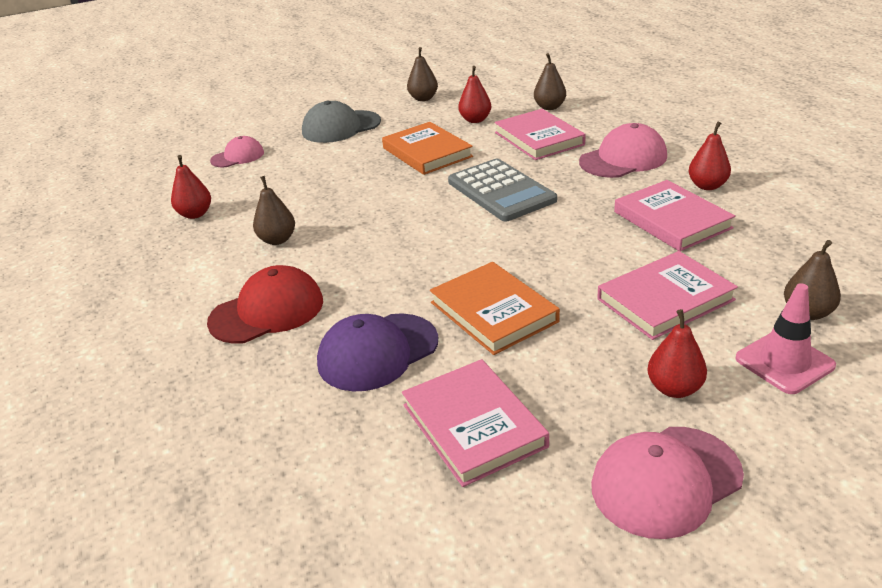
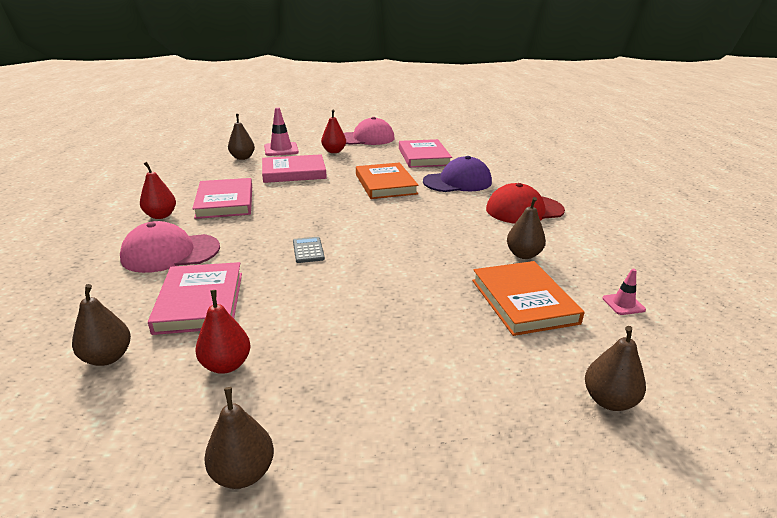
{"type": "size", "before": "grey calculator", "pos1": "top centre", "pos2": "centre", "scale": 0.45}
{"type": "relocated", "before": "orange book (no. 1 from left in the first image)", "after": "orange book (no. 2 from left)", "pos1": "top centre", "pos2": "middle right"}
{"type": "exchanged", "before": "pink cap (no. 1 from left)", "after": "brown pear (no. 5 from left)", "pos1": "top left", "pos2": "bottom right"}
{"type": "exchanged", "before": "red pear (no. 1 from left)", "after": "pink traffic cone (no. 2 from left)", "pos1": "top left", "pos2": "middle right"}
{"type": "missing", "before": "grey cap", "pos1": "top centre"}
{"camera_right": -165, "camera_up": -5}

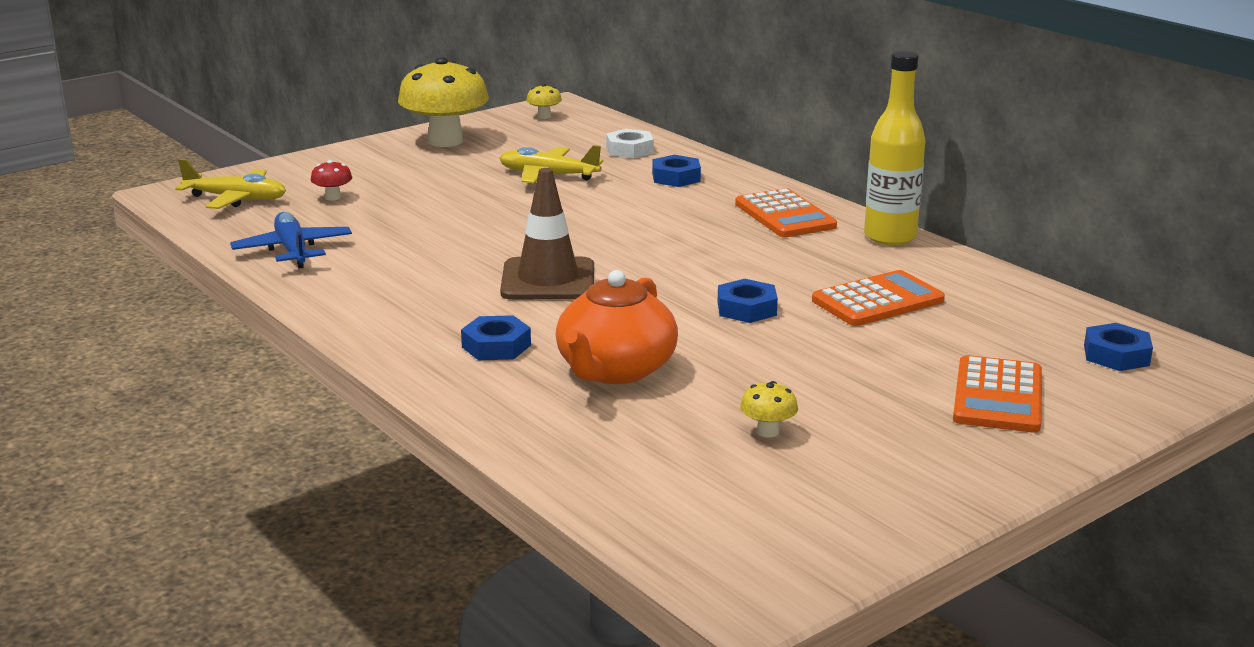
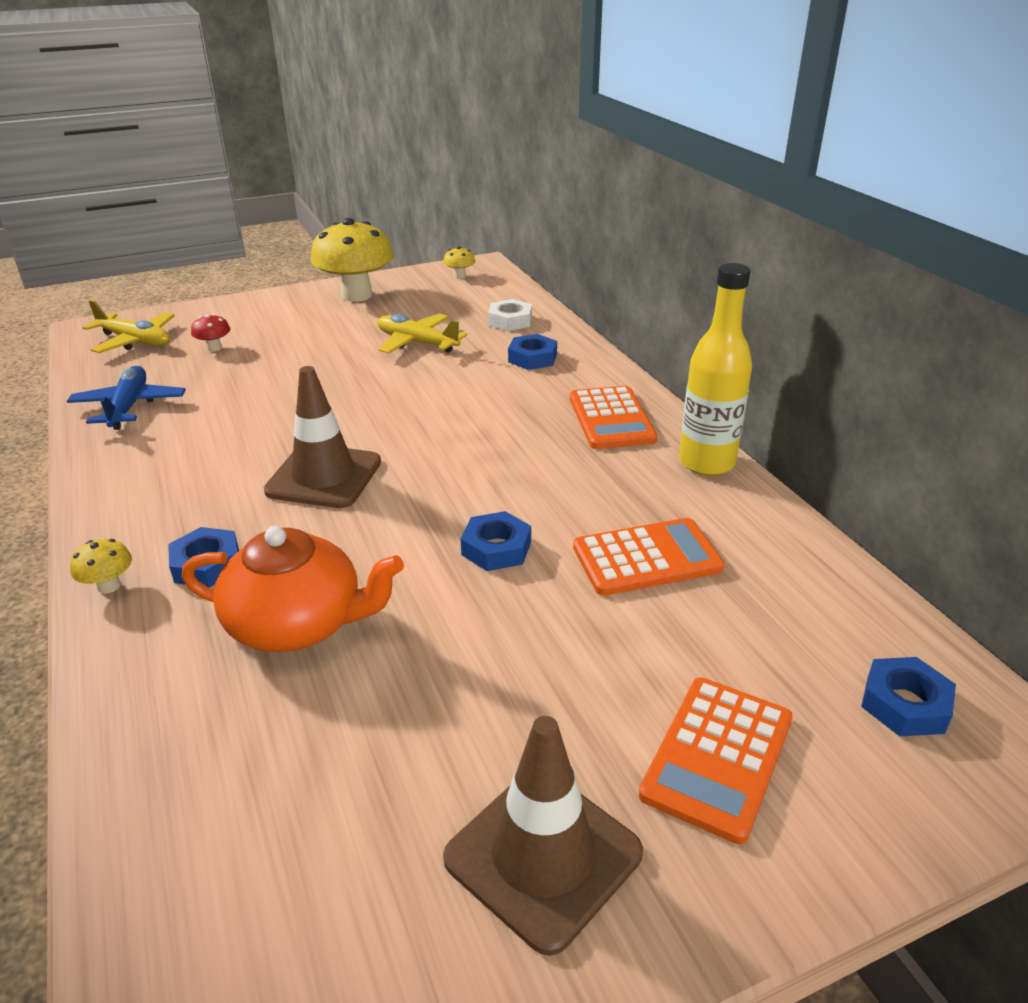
{"type": "relocated", "before": "yellow mushroom (no. 3 from left in the first image)", "after": "yellow mushroom (no. 1 from left)", "pos1": "centre", "pos2": "middle left"}
{"type": "spun", "before": "orange teapot", "pos1": "centre", "pos2": "middle left", "turn": -120}
{"type": "appeared", "after": "brown traffic cone (no. 2 from left)", "pos2": "bottom centre"}
{"camera_right": 15, "camera_up": 10}

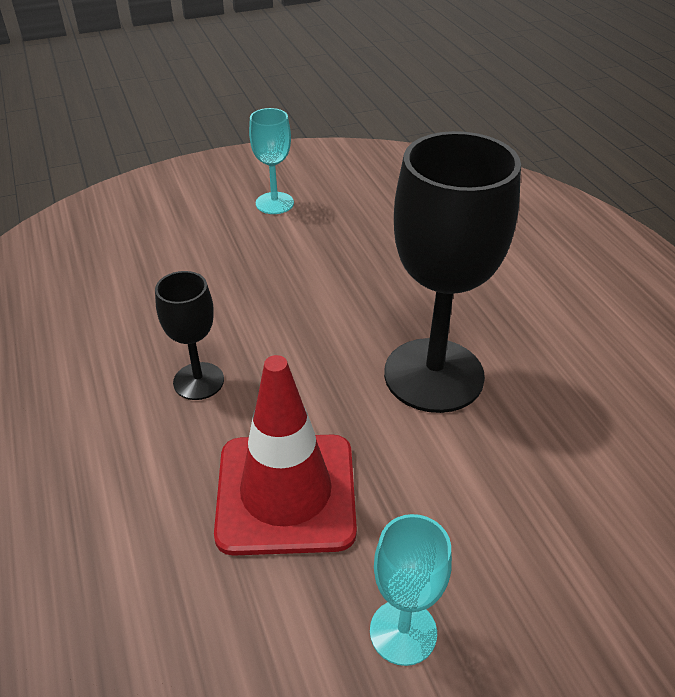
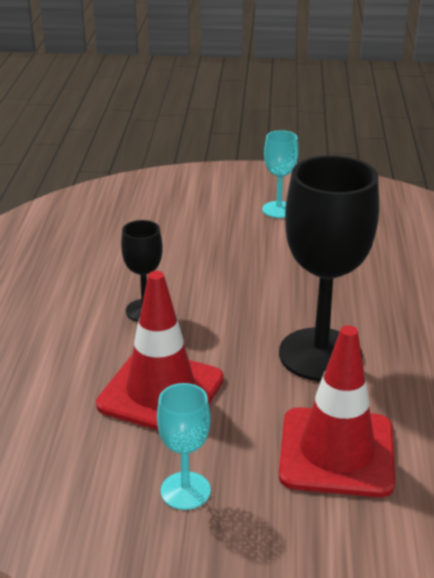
{"type": "appeared", "after": "red traffic cone (no. 2 from left)", "pos2": "bottom right"}
{"camera_right": 25, "camera_up": -10}

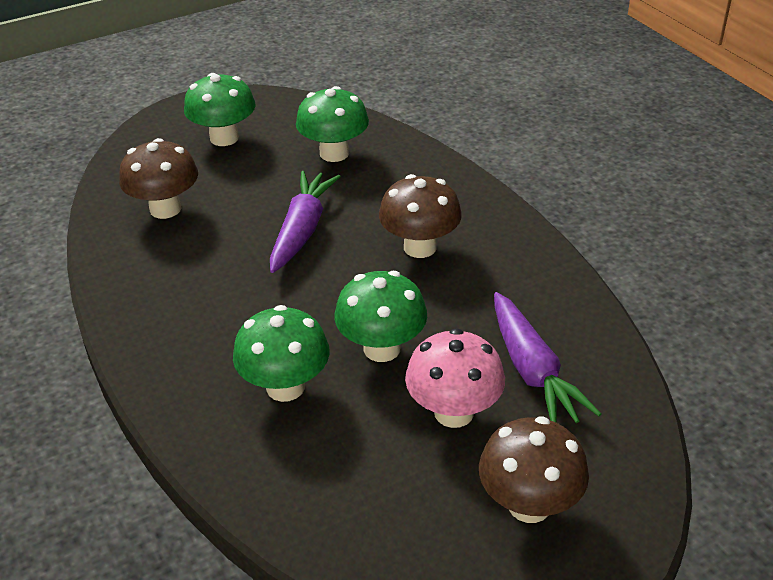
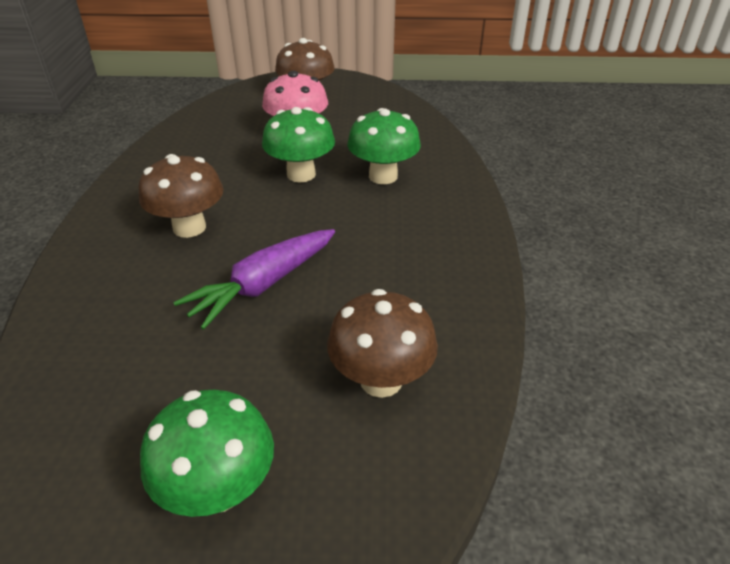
{"type": "missing", "before": "green mushroom (no. 3 from left)", "pos1": "top centre"}
{"type": "missing", "before": "purple carrot (no. 2 from left)", "pos1": "middle right"}
{"camera_right": -150, "camera_up": 0}

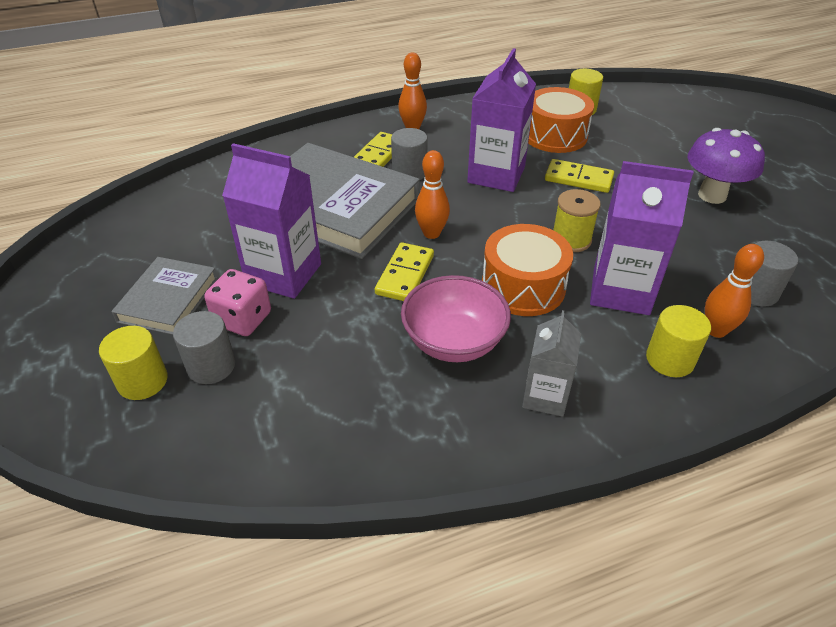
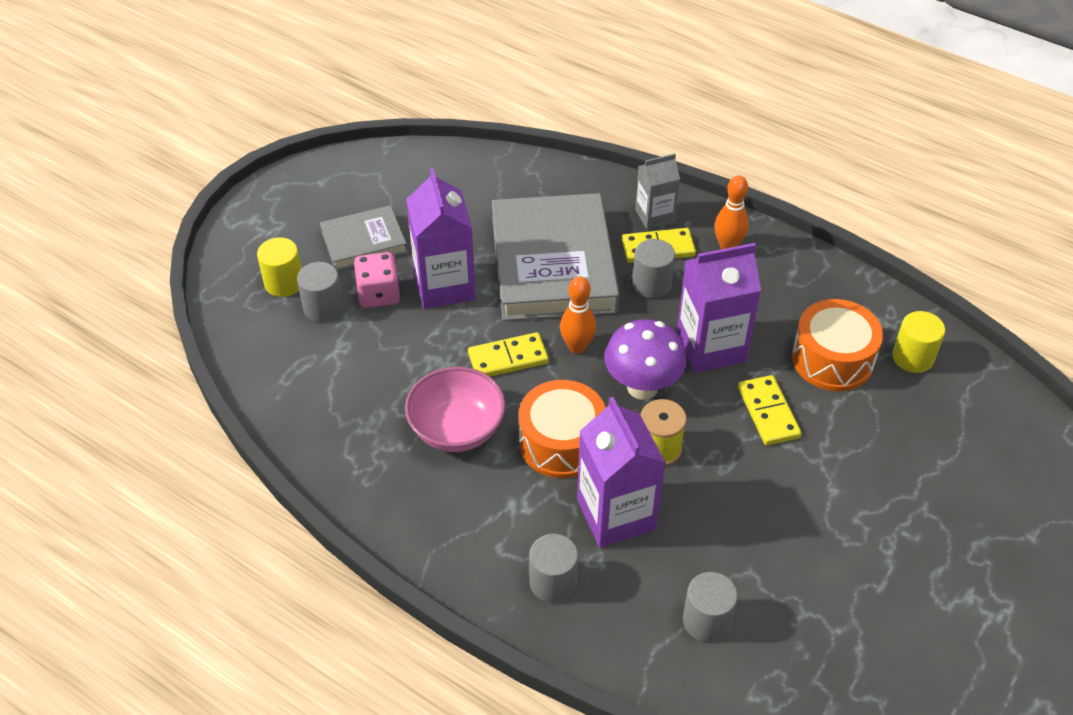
{"type": "colour", "before": "yellow cylinder (no. 3 from left)", "after": "grey cylinder (no. 2 from left)", "pos1": "middle right", "pos2": "bottom centre"}
{"type": "relocated", "before": "purple mushroom", "pos1": "top right", "pos2": "centre"}
{"type": "relocated", "before": "grey carton", "pos1": "centre", "pos2": "top centre"}
{"type": "missing", "before": "orange bowling pin (no. 3 from left)", "pos1": "middle right"}
{"camera_right": 55, "camera_up": 5}

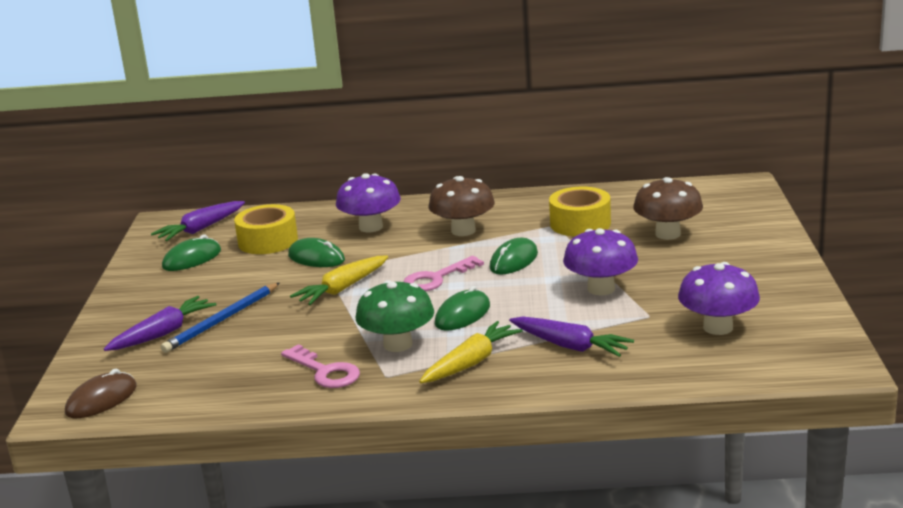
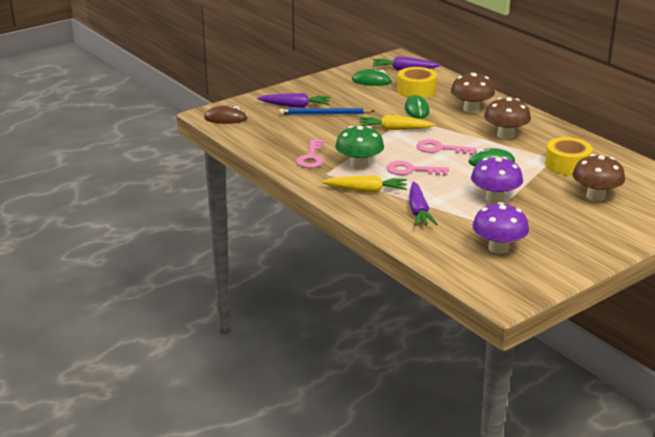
{"type": "exchanged", "before": "green mouse (no. 3 from left)", "after": "pink key (no. 2 from left)", "pos1": "centre", "pos2": "centre"}
{"type": "colour", "before": "purple mushroom (no. 1 from left)", "after": "brown mushroom (no. 1 from left)", "pos1": "centre", "pos2": "top right"}
{"camera_right": 50, "camera_up": 5}

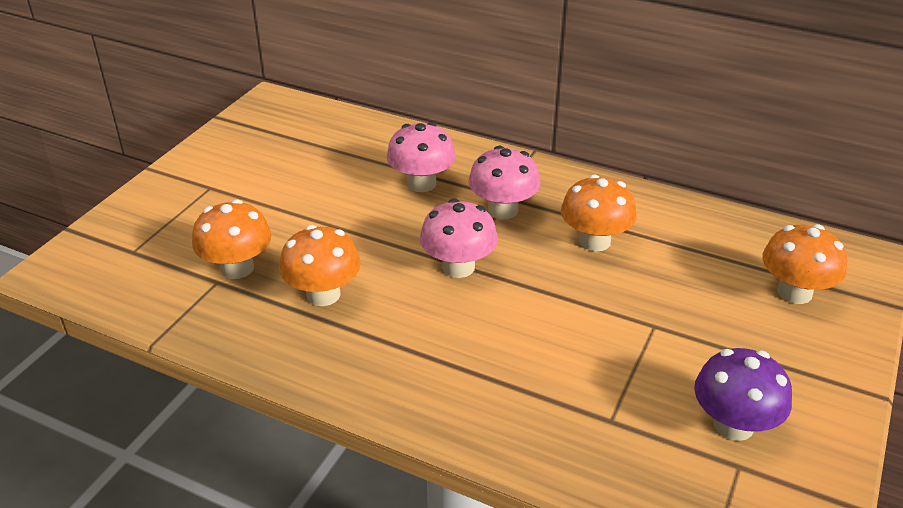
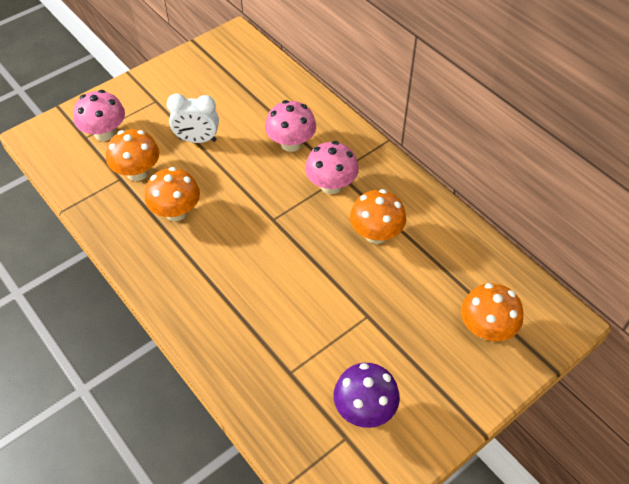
{"type": "relocated", "before": "pink mushroom (no. 2 from left in the first image)", "after": "pink mushroom (no. 1 from left)", "pos1": "centre", "pos2": "top left"}
{"type": "appeared", "after": "white clock", "pos2": "top left"}
{"camera_right": 25, "camera_up": 15}

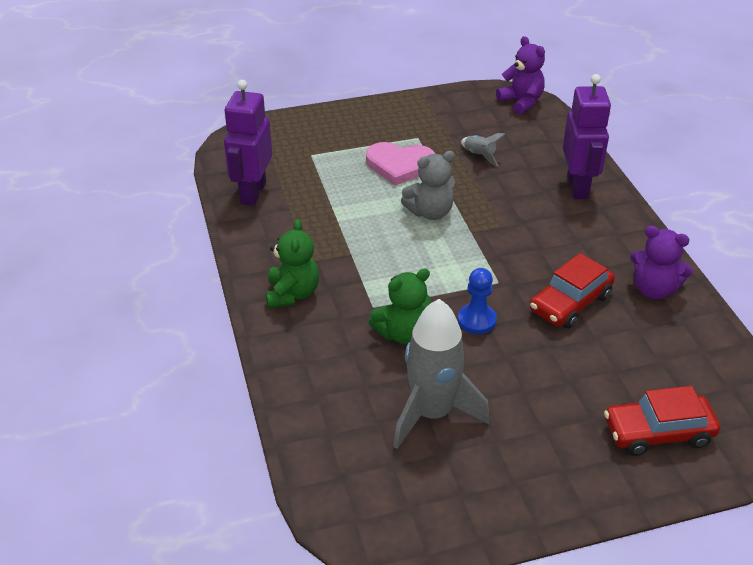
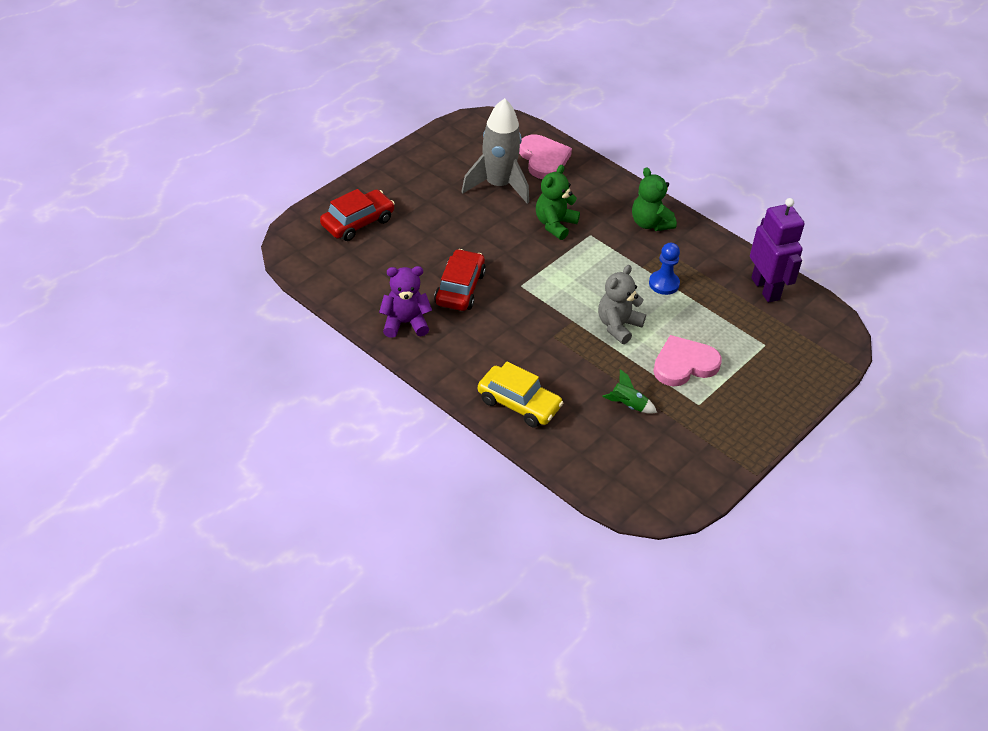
{"type": "exchanged", "before": "purple robot (no. 2 from left)", "after": "yellow car", "pos1": "top right", "pos2": "centre"}
{"type": "appeared", "after": "pink heart (no. 1 from left)", "pos2": "top centre"}
{"type": "colour", "before": "grey rocket (no. 2 from left)", "after": "green rocket", "pos1": "top centre", "pos2": "centre"}
{"type": "relocated", "before": "blue pawn", "pos1": "centre", "pos2": "middle right"}
{"type": "missing", "before": "purple teddy bear (no. 1 from left)", "pos1": "top right"}
{"camera_right": 145, "camera_up": 5}

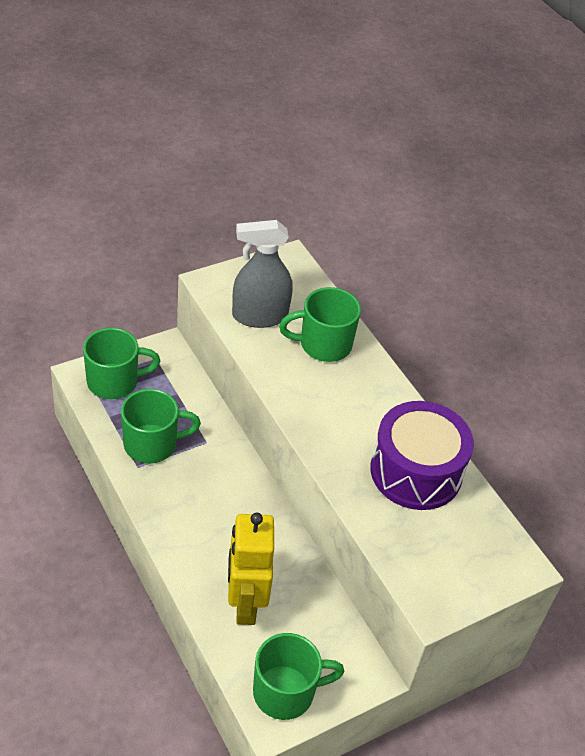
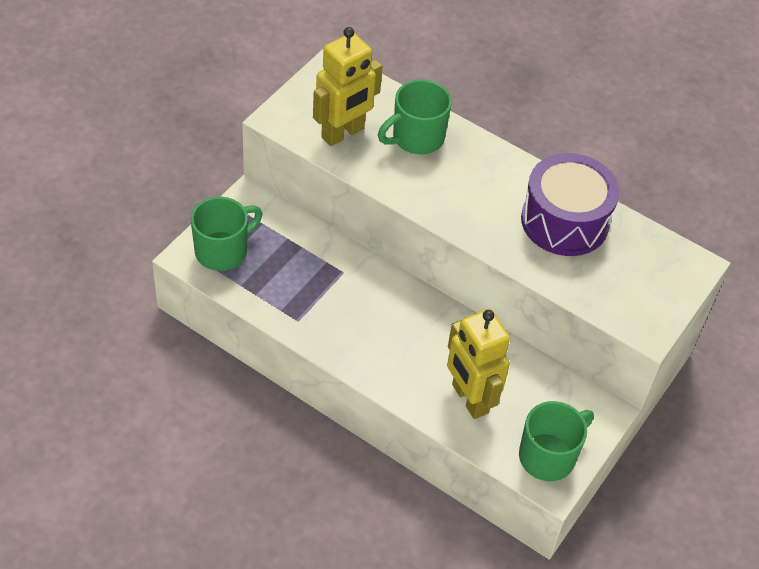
{"type": "exchanged", "before": "grey spray bottle", "after": "yellow robot (no. 1 from left)", "pos1": "centre", "pos2": "top centre"}
{"type": "missing", "before": "green mug (no. 2 from left)", "pos1": "middle left"}
{"camera_right": -25, "camera_up": 5}

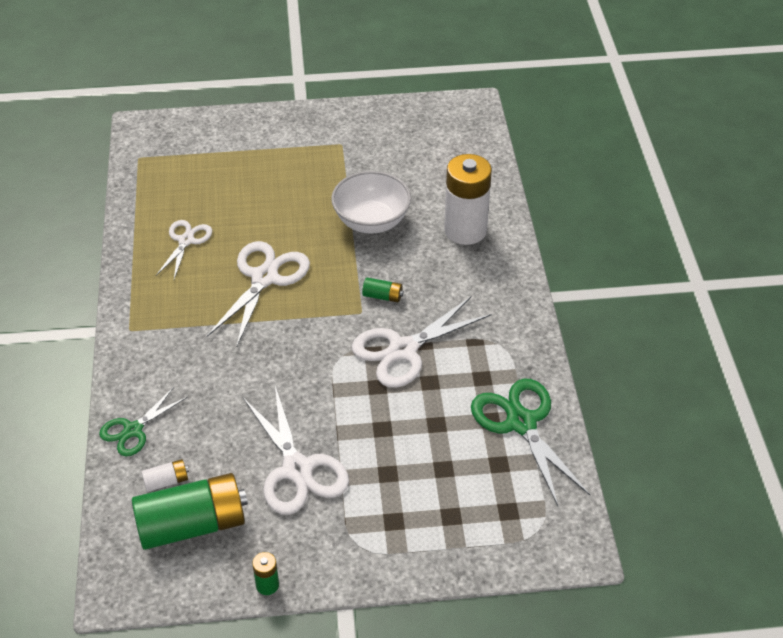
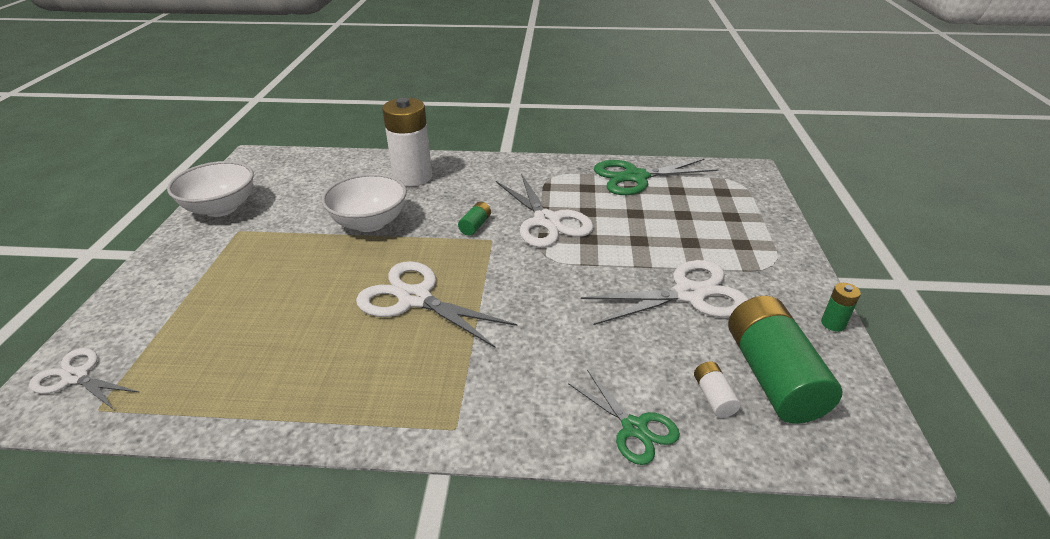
{"type": "relocated", "before": "white scissors (no. 1 from left)", "pos1": "middle left", "pos2": "bottom left"}
{"type": "appeared", "after": "white bowl (no. 1 from left)", "pos2": "middle left"}
{"camera_right": -80, "camera_up": -10}

